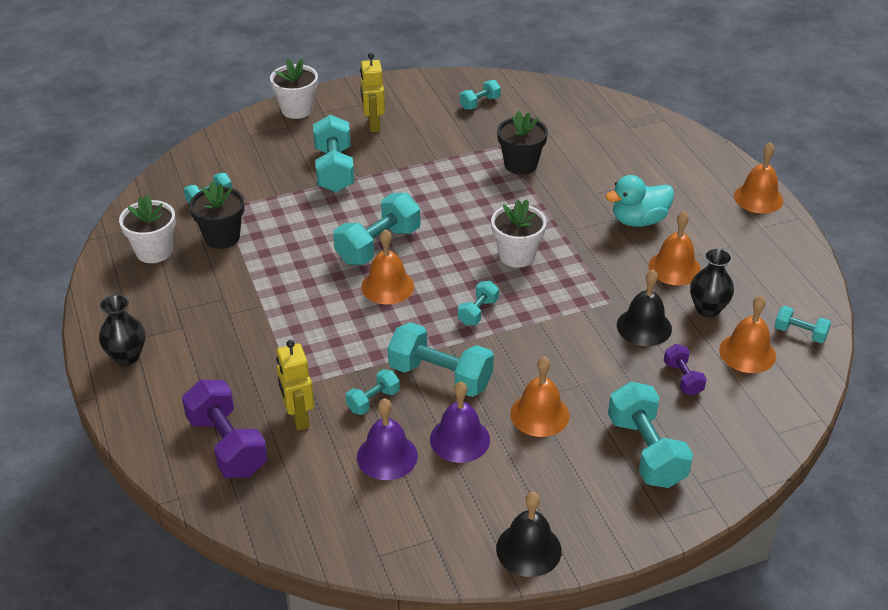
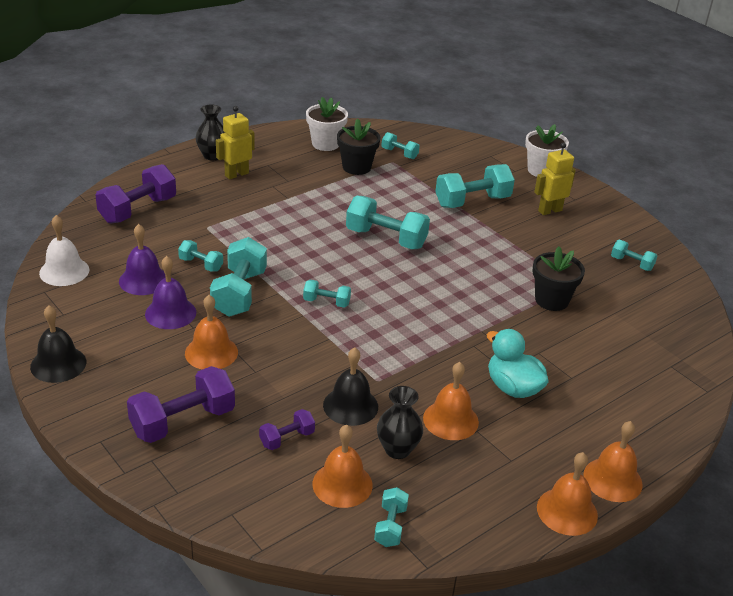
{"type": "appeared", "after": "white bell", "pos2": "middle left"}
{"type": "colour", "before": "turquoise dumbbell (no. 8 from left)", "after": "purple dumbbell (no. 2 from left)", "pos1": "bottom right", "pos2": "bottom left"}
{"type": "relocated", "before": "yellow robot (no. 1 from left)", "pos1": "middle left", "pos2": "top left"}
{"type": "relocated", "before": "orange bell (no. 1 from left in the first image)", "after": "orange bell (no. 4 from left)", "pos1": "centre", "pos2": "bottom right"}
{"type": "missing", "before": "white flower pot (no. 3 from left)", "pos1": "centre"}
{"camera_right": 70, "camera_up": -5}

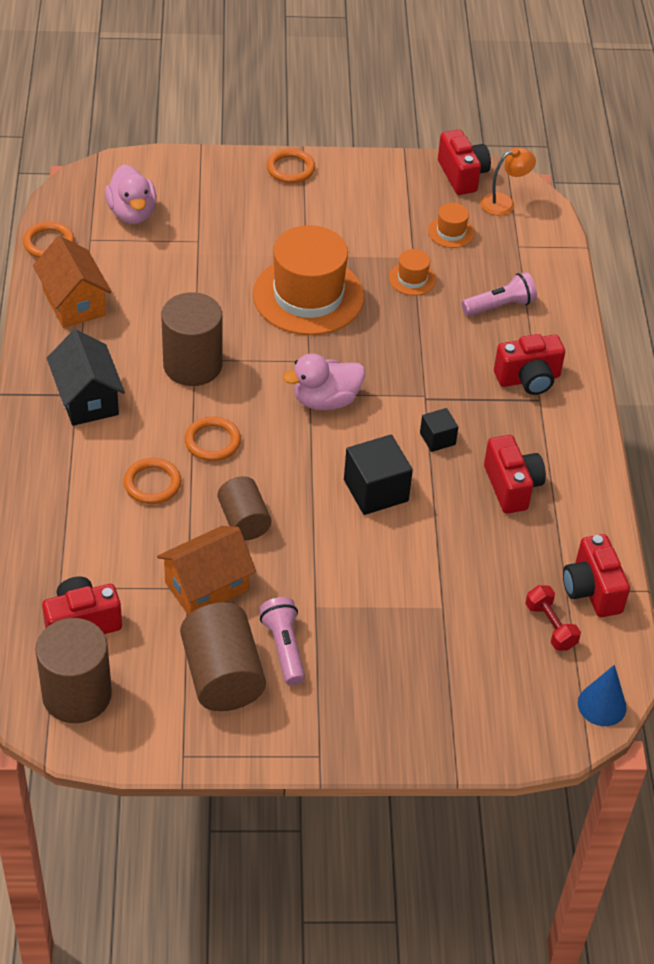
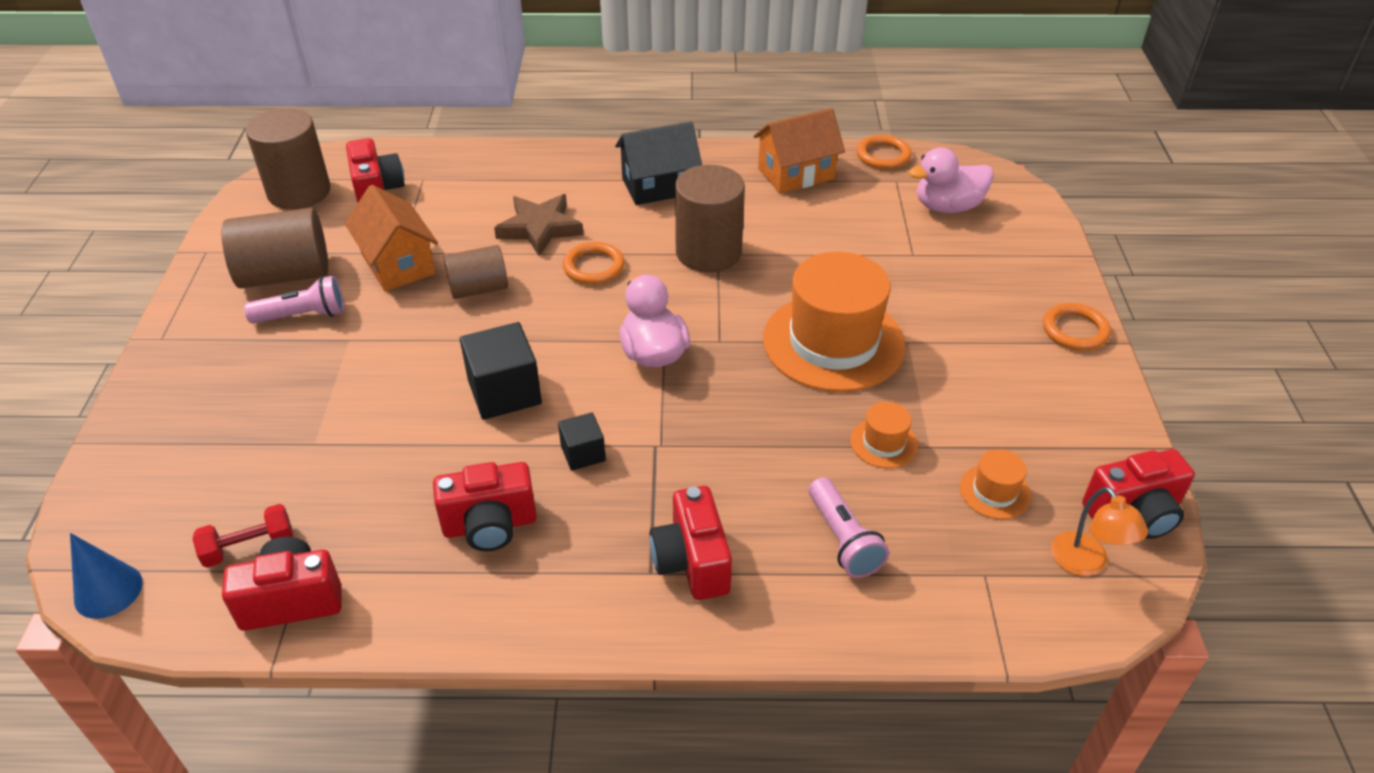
{"type": "exchanged", "before": "orange ring (no. 2 from left)", "after": "brown star", "pos1": "middle left", "pos2": "top centre"}
{"camera_right": 95, "camera_up": -5}

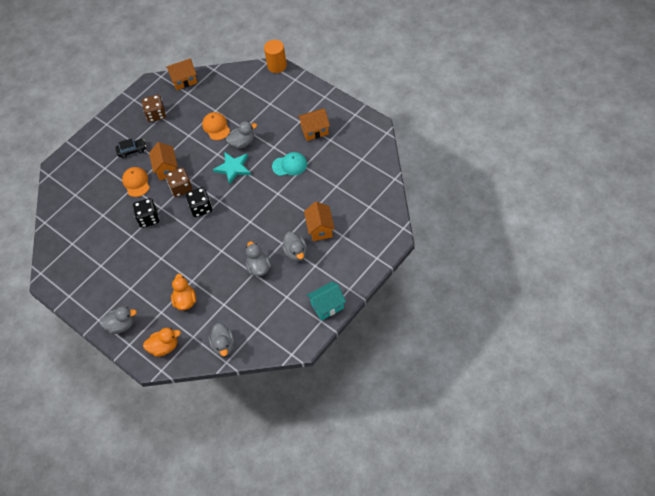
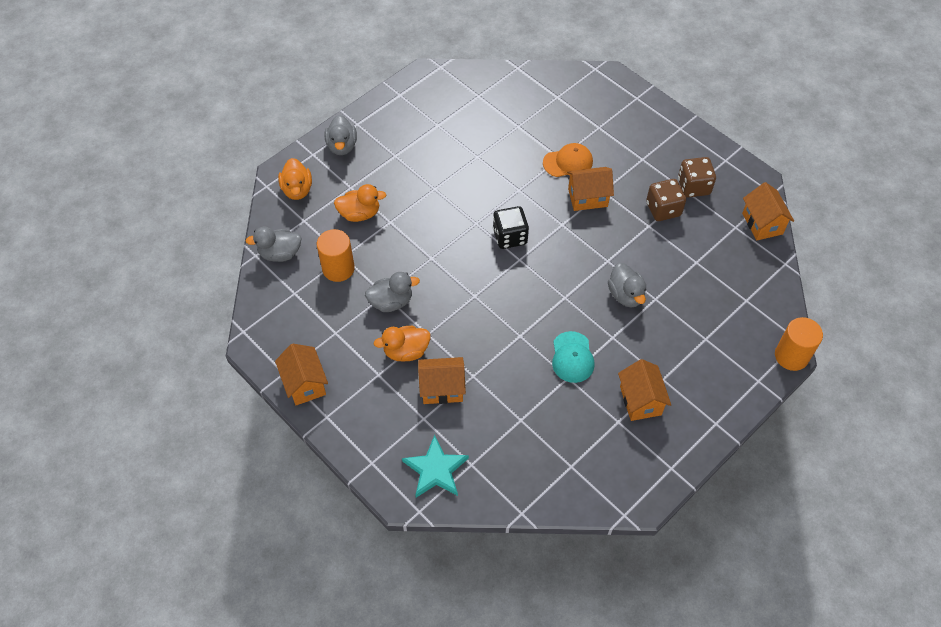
{"type": "colour", "before": "turquoise house", "after": "orange house (no. 1 from left)", "pos1": "centre", "pos2": "middle left"}
{"type": "appeared", "after": "orange cylinder (no. 1 from left)", "pos2": "centre"}
{"type": "colour", "before": "grey duck (no. 5 from left)", "after": "orange duck (no. 3 from left)", "pos1": "centre", "pos2": "centre"}
{"type": "relocated", "before": "turquoise star", "pos1": "centre", "pos2": "bottom centre"}
{"type": "relocated", "before": "brown dice (no. 2 from left in the first image)", "after": "brown dice (no. 1 from left)", "pos1": "middle left", "pos2": "top right"}
{"type": "missing", "before": "black car", "pos1": "top left"}
{"type": "missing", "before": "black dice (no. 1 from left)", "pos1": "middle left"}
{"type": "missing", "before": "orange cap (no. 2 from left)", "pos1": "top left"}
{"camera_right": 90, "camera_up": 0}

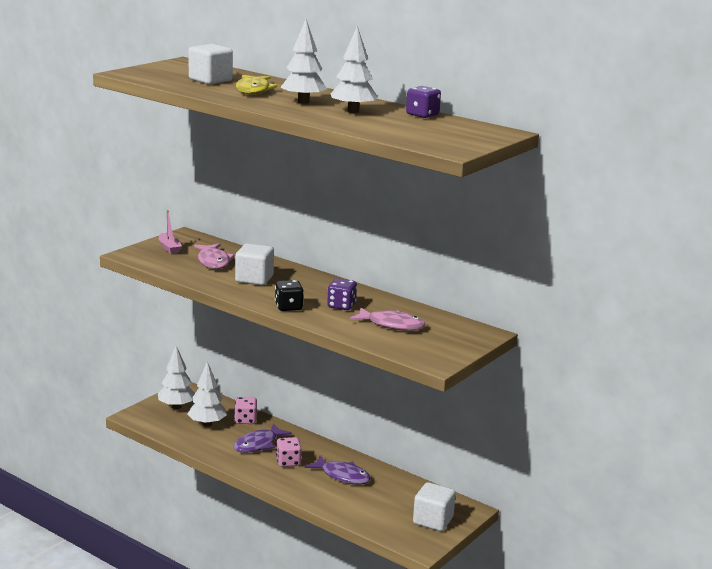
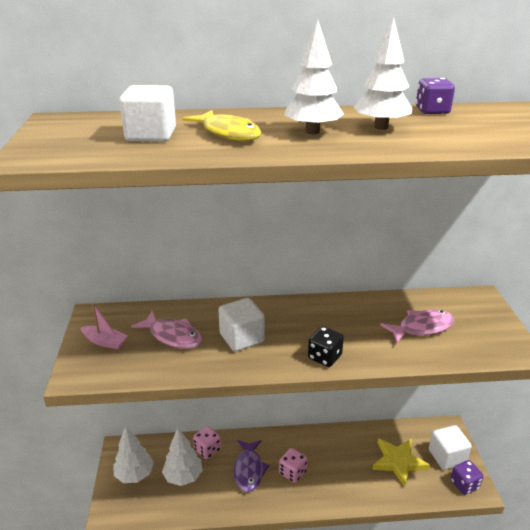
{"type": "appeared", "after": "yellow star", "pos2": "bottom right"}
{"type": "relocated", "before": "purple dice (no. 1 from left in the first image)", "after": "purple dice (no. 2 from left)", "pos1": "centre", "pos2": "bottom right"}
{"type": "missing", "before": "purple fish (no. 2 from left)", "pos1": "bottom centre"}
{"camera_right": -40, "camera_up": 10}

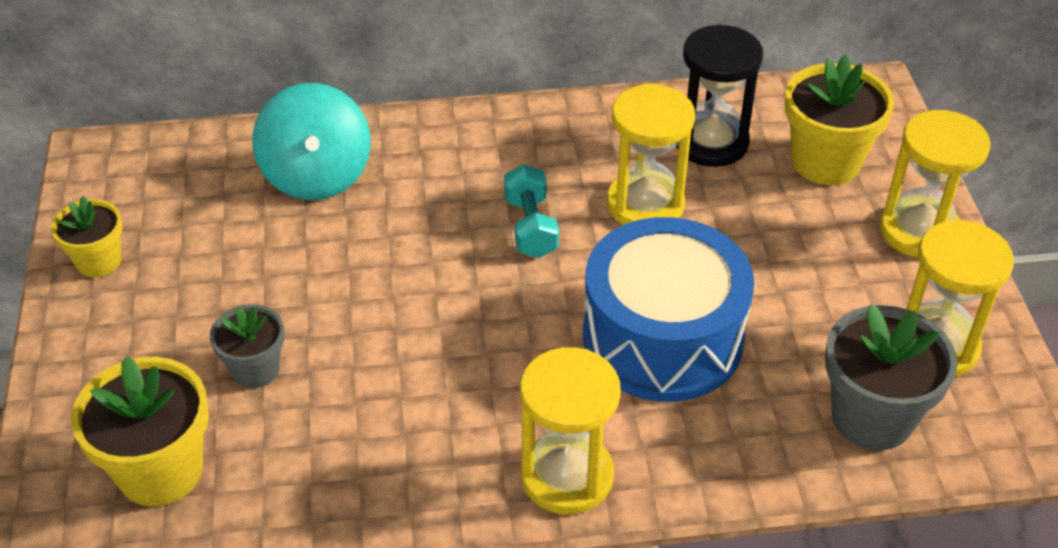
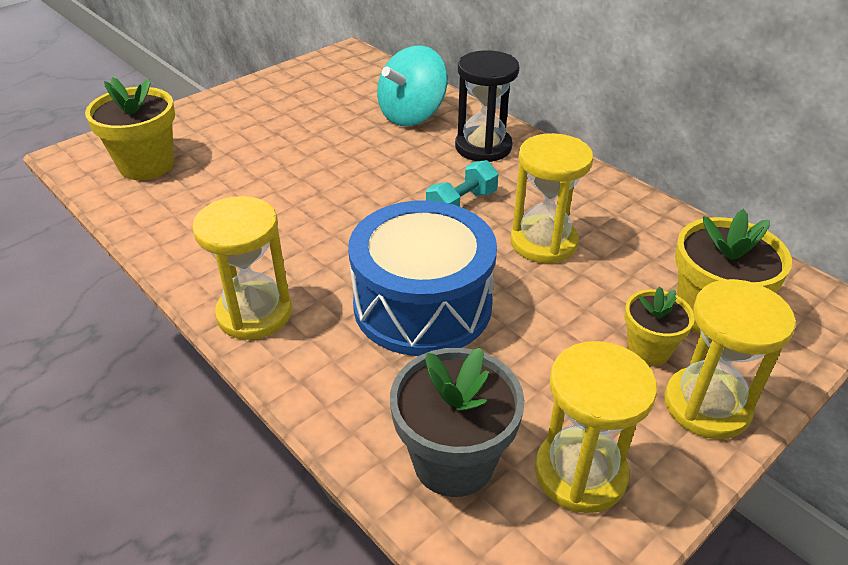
{"type": "relocated", "before": "black hourglass", "pos1": "top right", "pos2": "top centre"}
{"type": "relocated", "before": "yellow flower pot (no. 1 from left in the first image)", "after": "yellow flower pot (no. 2 from left)", "pos1": "middle left", "pos2": "middle right"}
{"type": "missing", "before": "grey flower pot (no. 1 from left)", "pos1": "middle left"}
{"camera_right": 55, "camera_up": -5}

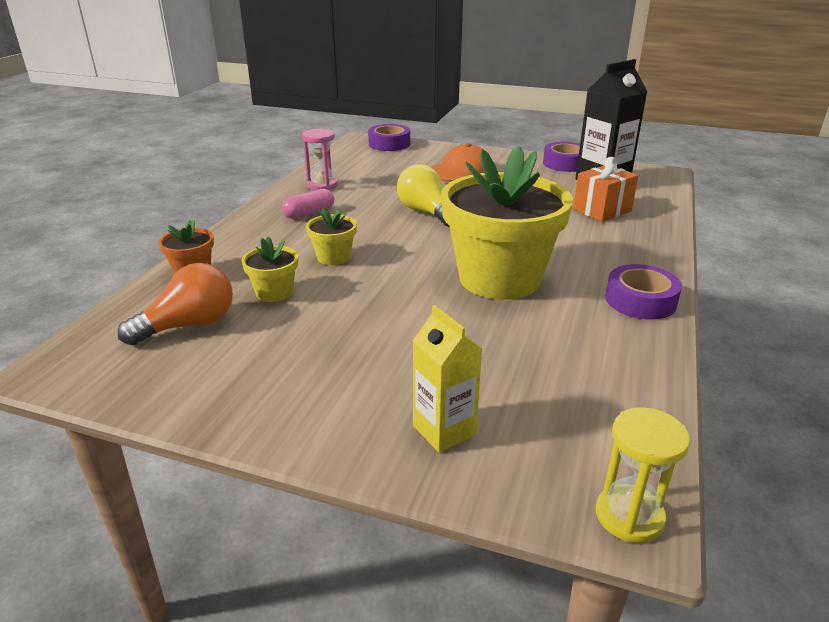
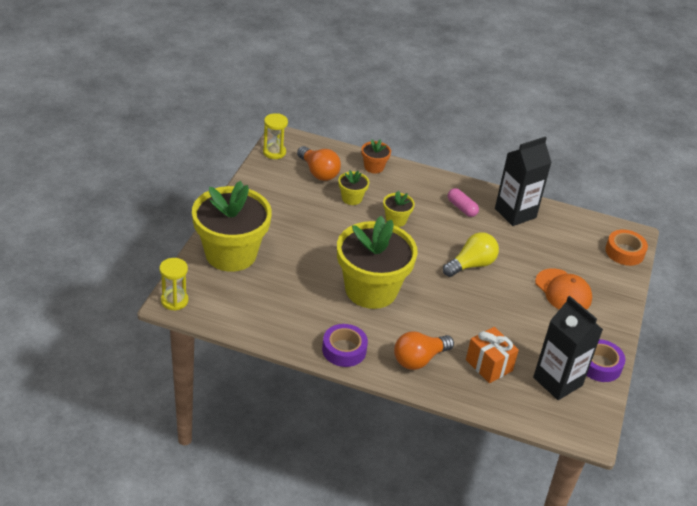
{"type": "exchanged", "before": "yellow carton", "after": "yellow flower pot (no. 1 from left)", "pos1": "centre", "pos2": "middle left"}
{"type": "appeared", "after": "yellow hourglass (no. 2 from left)", "pos2": "top centre"}
{"type": "appeared", "after": "orange light bulb (no. 2 from left)", "pos2": "bottom centre"}
{"type": "exchanged", "before": "pink hourglass", "after": "black carton (no. 1 from left)", "pos1": "top centre", "pos2": "middle right"}
{"type": "colour", "before": "purple tape (no. 1 from left)", "after": "orange tape", "pos1": "top centre", "pos2": "middle right"}
{"camera_right": 85, "camera_up": 10}

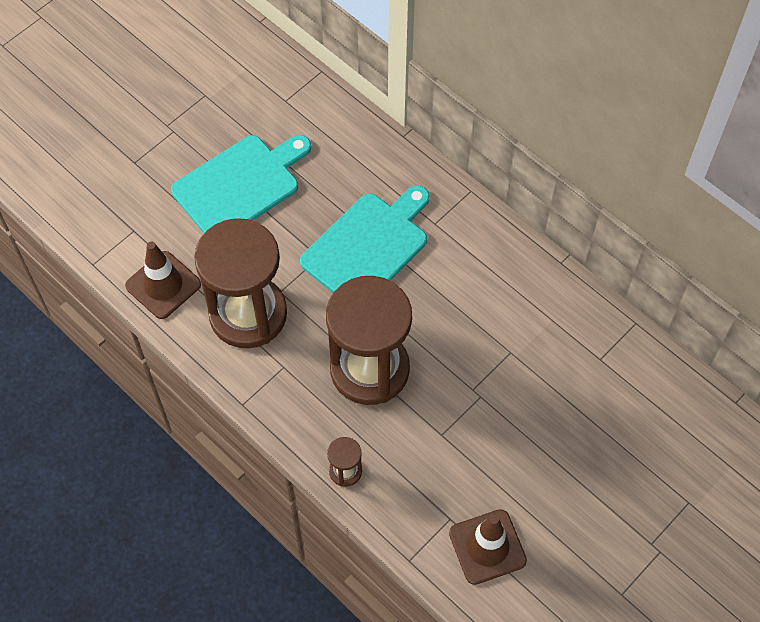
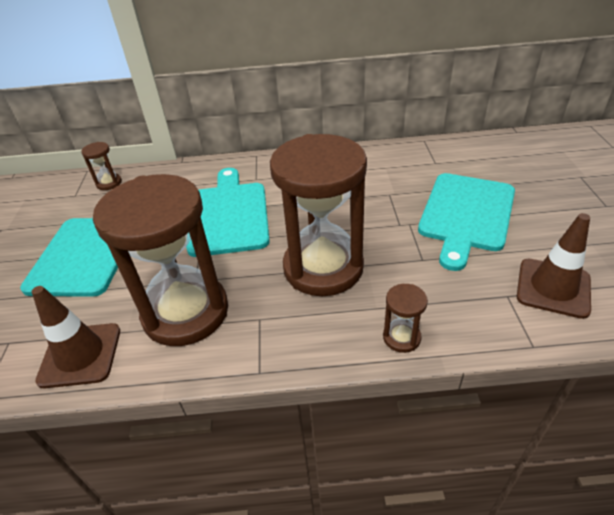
{"type": "appeared", "after": "brown hourglass (no. 1 from left)", "pos2": "top left"}
{"type": "appeared", "after": "turquoise cutting board (no. 3 from left)", "pos2": "middle right"}
{"camera_right": -45, "camera_up": -20}

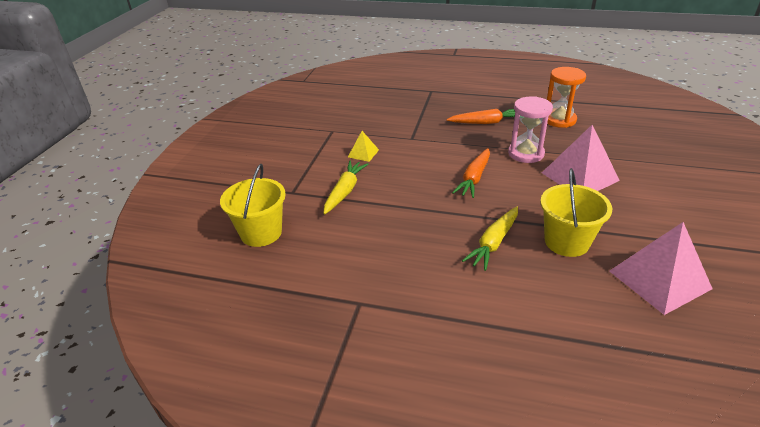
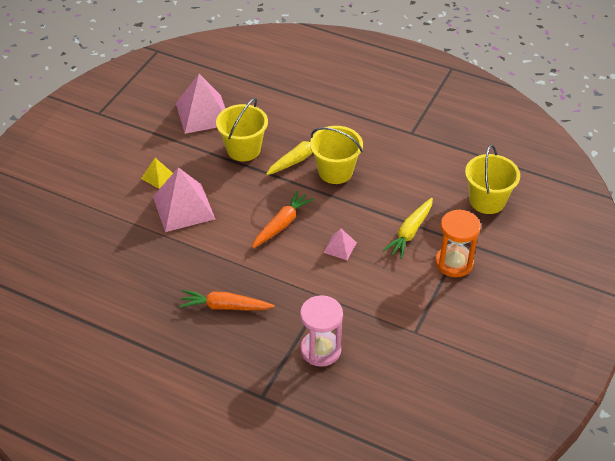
{"type": "relocated", "before": "yellow pyramid", "pos1": "centre", "pos2": "middle left"}
{"type": "relocated", "before": "pink hourglass", "pos1": "top right", "pos2": "bottom centre"}
{"type": "appeared", "after": "yellow bucket (no. 2 from left)", "pos2": "centre"}
{"type": "appeared", "after": "pink pyramid (no. 3 from left)", "pos2": "centre"}
{"type": "relocated", "before": "orange hourglass", "pos1": "top right", "pos2": "middle right"}
{"camera_right": -170, "camera_up": 10}

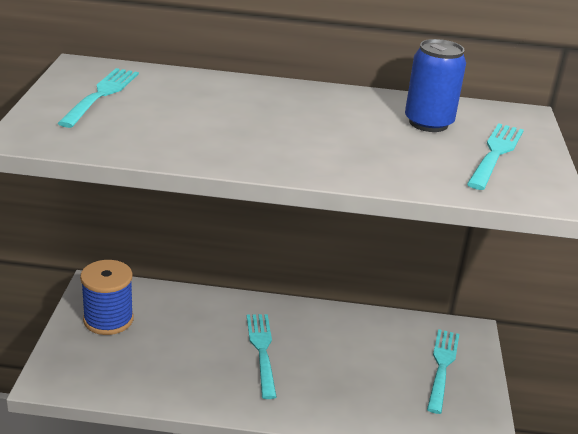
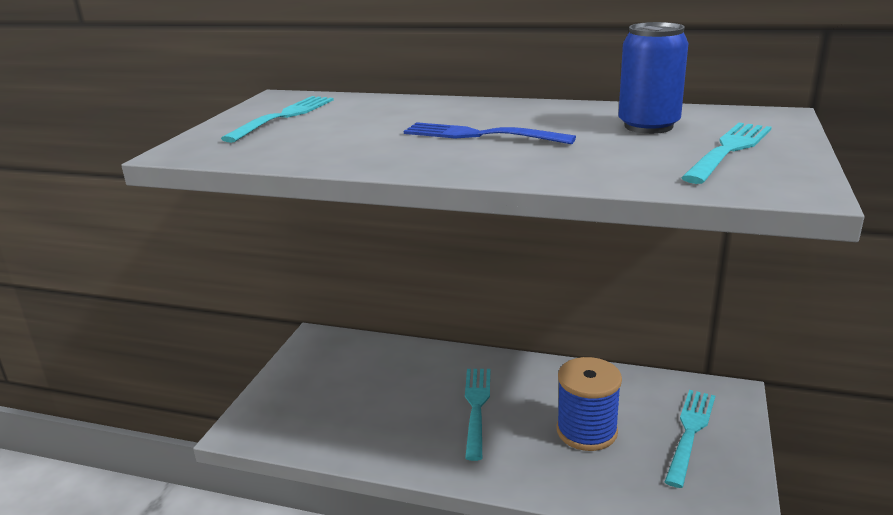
{"type": "appeared", "after": "blue fork", "pos2": "top centre"}
{"type": "relocated", "before": "blue spool", "pos1": "bottom left", "pos2": "bottom centre"}
{"camera_right": 15, "camera_up": -5}

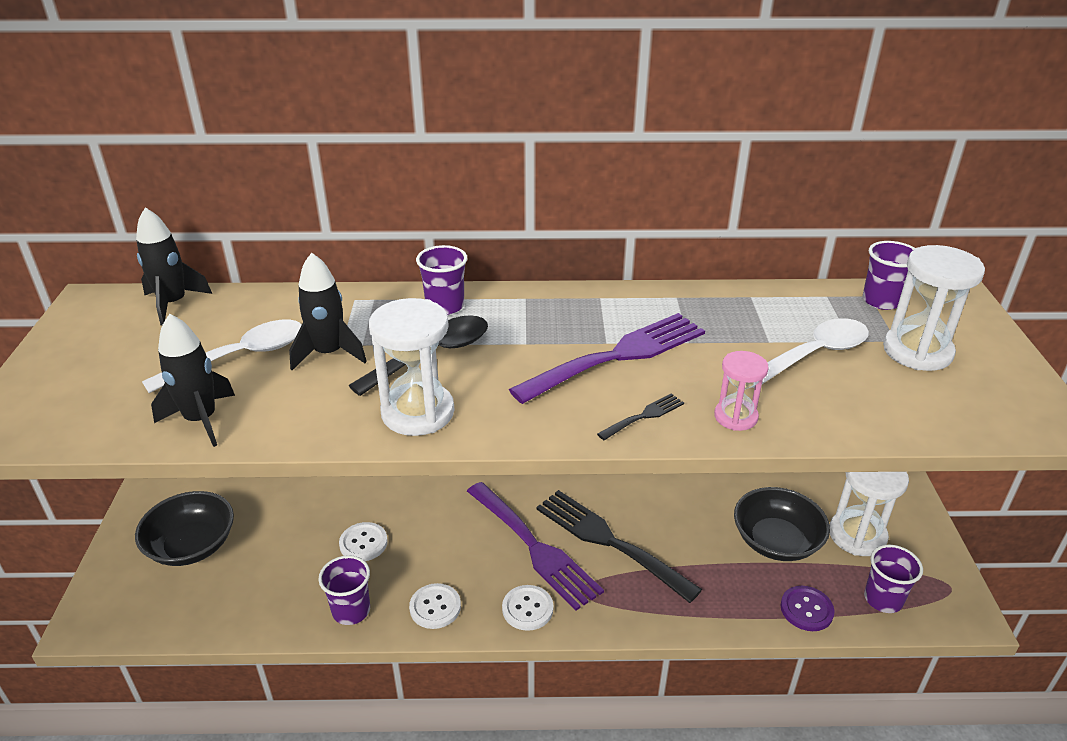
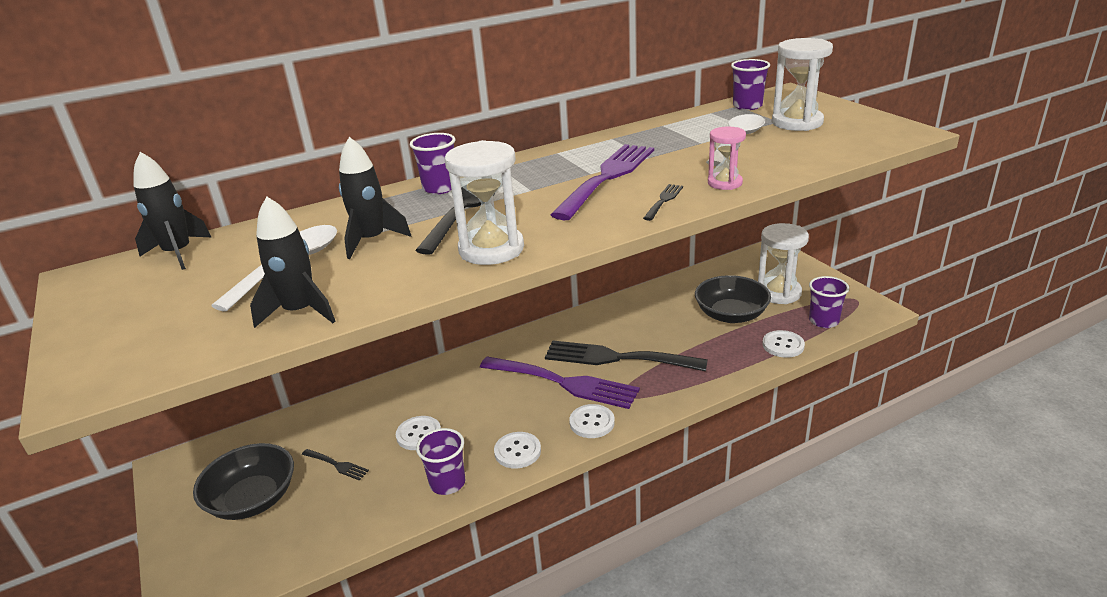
{"type": "appeared", "after": "black fork (no. 1 from left)", "pos2": "bottom left"}
{"type": "colour", "before": "purple button", "after": "white button (no. 4 from left)", "pos1": "bottom right", "pos2": "middle right"}
{"camera_right": -25, "camera_up": -5}

